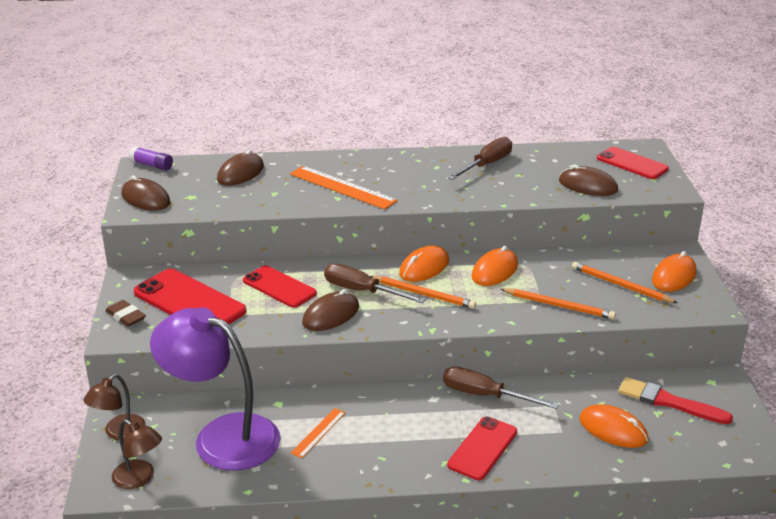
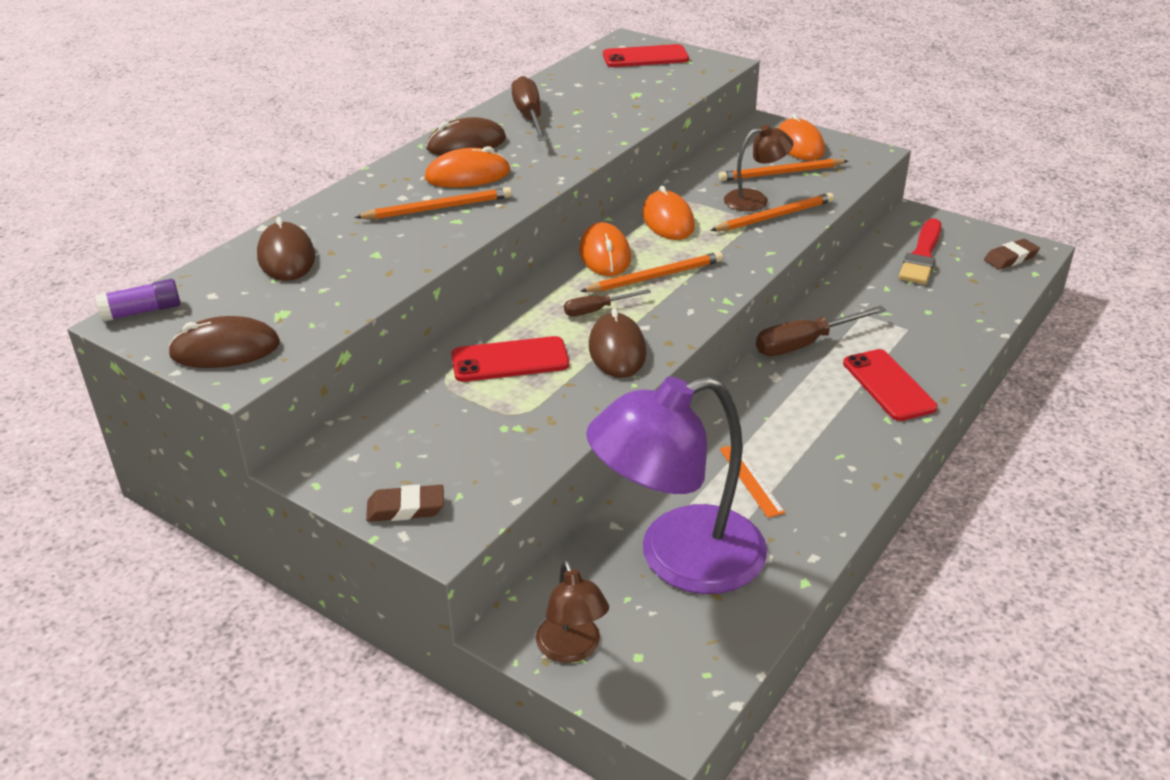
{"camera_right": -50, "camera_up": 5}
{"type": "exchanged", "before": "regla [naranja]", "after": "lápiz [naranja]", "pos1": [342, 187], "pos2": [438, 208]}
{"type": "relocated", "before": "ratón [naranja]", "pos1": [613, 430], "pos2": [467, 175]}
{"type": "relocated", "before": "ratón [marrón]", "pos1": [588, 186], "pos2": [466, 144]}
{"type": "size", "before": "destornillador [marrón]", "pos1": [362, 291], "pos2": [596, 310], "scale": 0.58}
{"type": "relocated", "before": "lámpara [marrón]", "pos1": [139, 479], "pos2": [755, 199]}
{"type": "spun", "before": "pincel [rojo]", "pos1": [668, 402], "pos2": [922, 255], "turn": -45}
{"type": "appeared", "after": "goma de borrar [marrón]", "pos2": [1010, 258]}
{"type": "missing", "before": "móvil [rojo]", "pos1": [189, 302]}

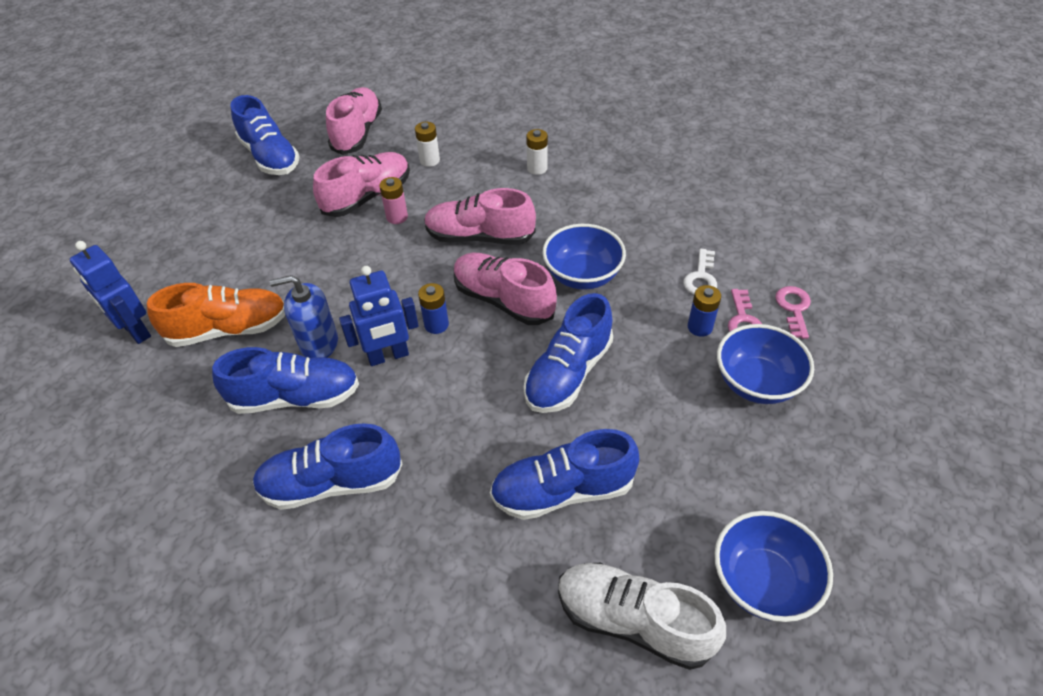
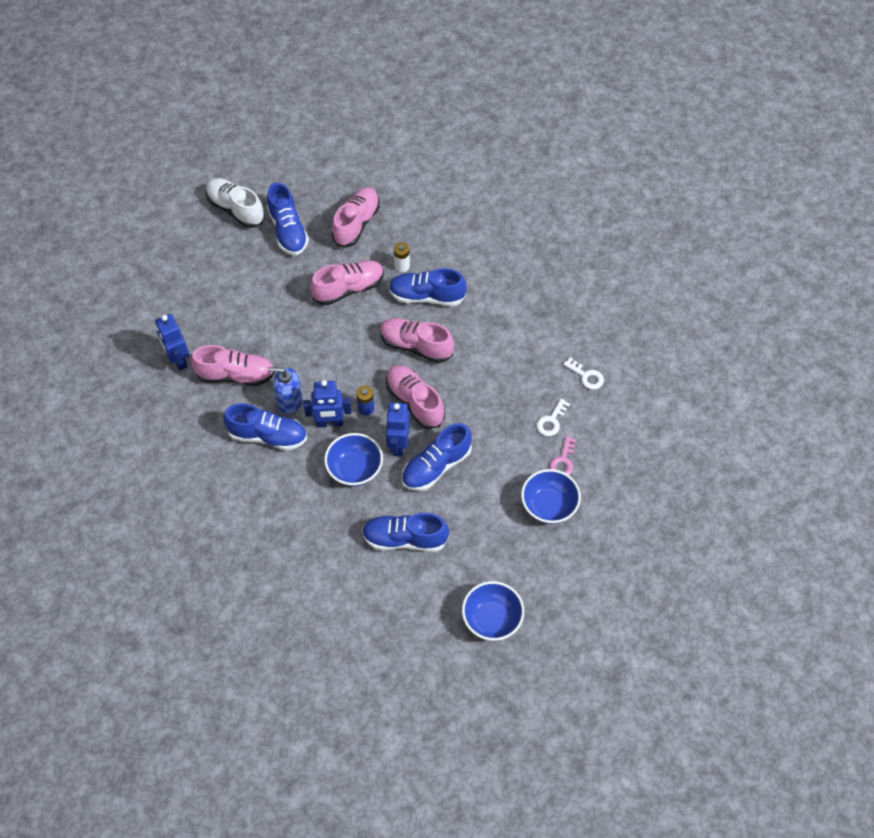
{"camera_right": 15, "camera_up": 10}
{"type": "colour", "before": "zapato [naranja]", "after": "zapato [rosa]", "pos1": [229, 329], "pos2": [236, 375]}
{"type": "relocated", "before": "zapato [blanco]", "pos1": [633, 621], "pos2": [236, 209]}
{"type": "relocated", "before": "cuenco [azul]", "pos1": [582, 275], "pos2": [355, 469]}
{"type": "appeared", "after": "robot [azul]", "pos2": [398, 445]}
{"type": "relocated", "before": "zapato [azul]", "pos1": [331, 483], "pos2": [426, 296]}
{"type": "appeared", "after": "llave [blanco]", "pos2": [586, 376]}
{"type": "missing", "before": "pila [rosa]", "pos1": [397, 217]}
{"type": "missing", "before": "pila [blanco]", "pos1": [537, 168]}
{"type": "missing", "before": "pila [azul]", "pos1": [700, 327]}
{"type": "missing", "before": "llave [rosa]", "pos1": [793, 309]}

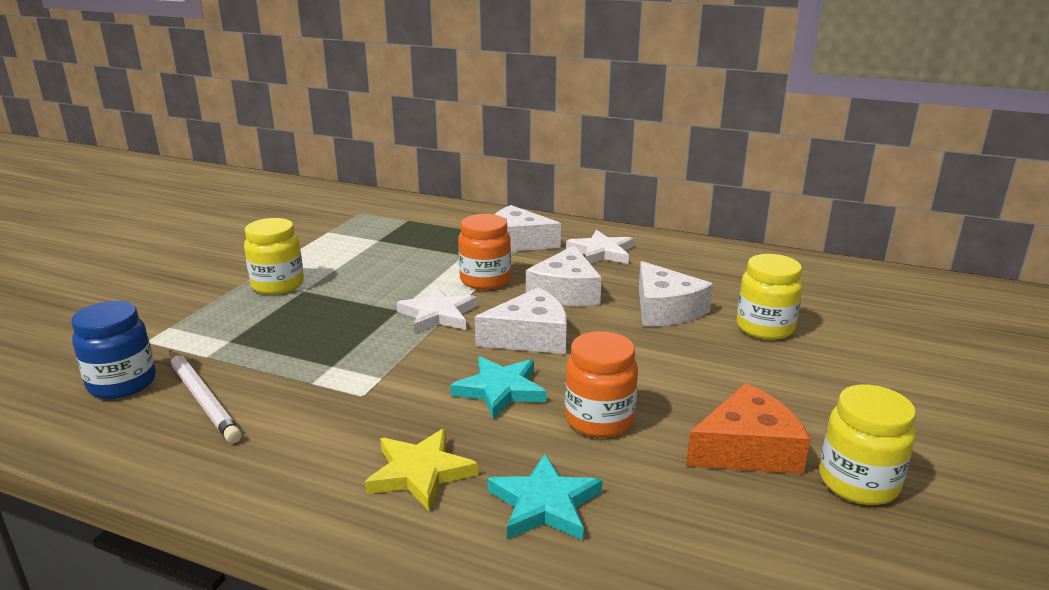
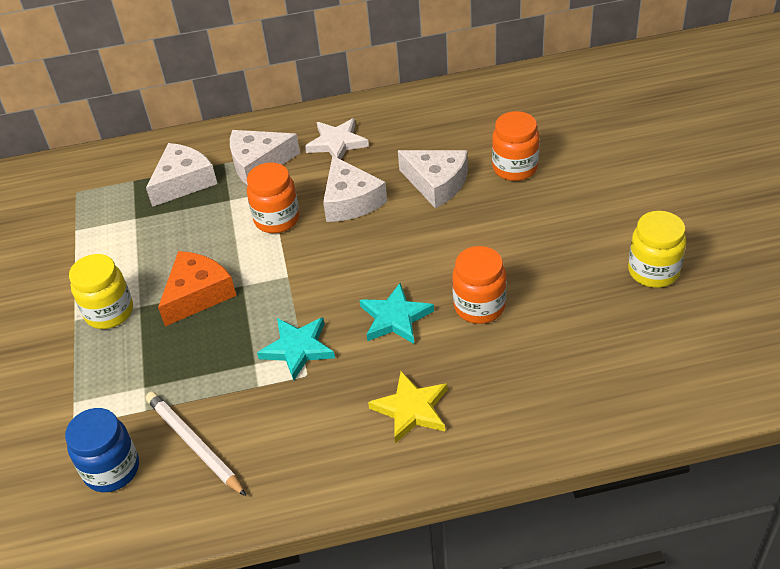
{"camera_right": -30, "camera_up": 20}
{"type": "relocated", "before": "queso [blanco]", "pos1": [530, 337], "pos2": [183, 182]}
{"type": "spun", "before": "lápiz [blanco]", "pos1": [203, 398], "pos2": [194, 444], "turn": -150}
{"type": "relocated", "before": "queso [naranja]", "pos1": [747, 449], "pos2": [197, 294]}
{"type": "relocated", "before": "estrella [turquesa]", "pos1": [544, 504], "pos2": [298, 349]}
{"type": "colour", "before": "tarro [amarillo]", "after": "tarro [naranja]", "pos1": [765, 328], "pos2": [515, 168]}
{"type": "missing", "before": "estrella [blanco]", "pos1": [438, 315]}

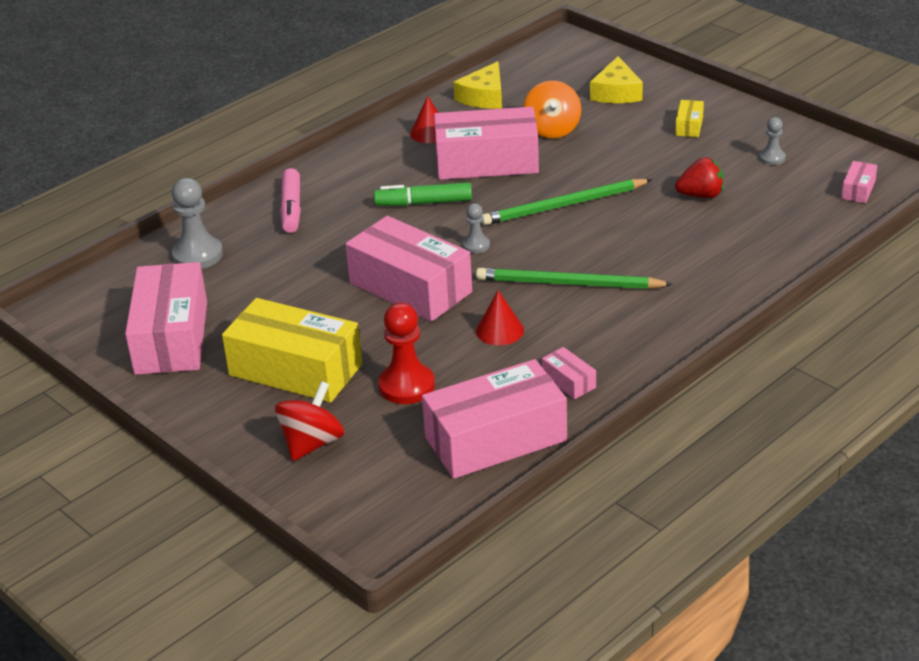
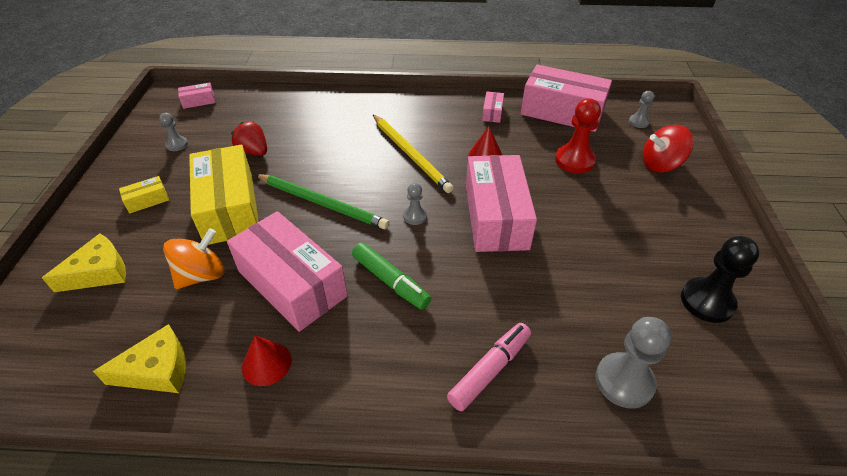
{"camera_right": -135, "camera_up": 10}
{"type": "relocated", "before": "caja [amarillo]", "pos1": [295, 370], "pos2": [229, 208]}
{"type": "colour", "before": "lápiz [verde]", "after": "lápiz [amarillo]", "pos1": [568, 283], "pos2": [410, 154]}
{"type": "appeared", "after": "peón [gris]", "pos2": [638, 122]}
{"type": "exchanged", "before": "caja [rosa]", "after": "peón [negro]", "pos1": [171, 337], "pos2": [707, 301]}

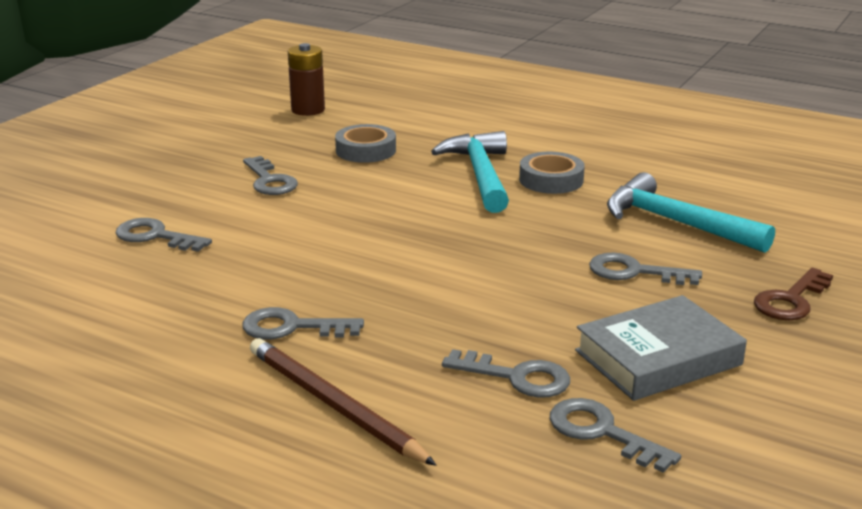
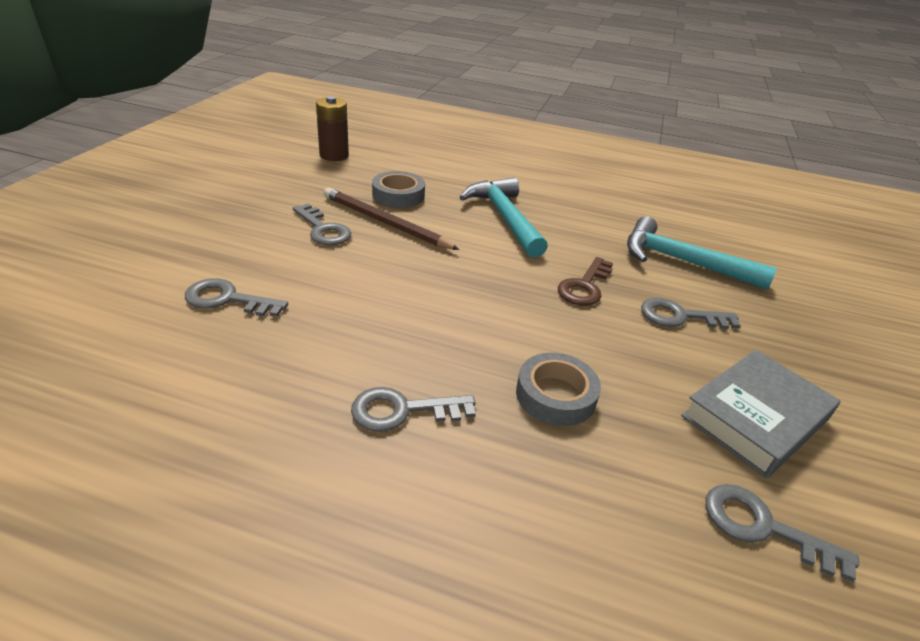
{"camera_right": -15, "camera_up": 10}
{"type": "relocated", "before": "lápiz [marrón]", "pos1": [333, 405], "pos2": [385, 222]}
{"type": "relocated", "before": "cinta adhesiva [gris]", "pos1": [551, 180], "pos2": [555, 395]}
{"type": "relocated", "before": "llave [marrón]", "pos1": [791, 300], "pos2": [584, 286]}
{"type": "missing", "before": "llave [gris]", "pos1": [517, 377]}

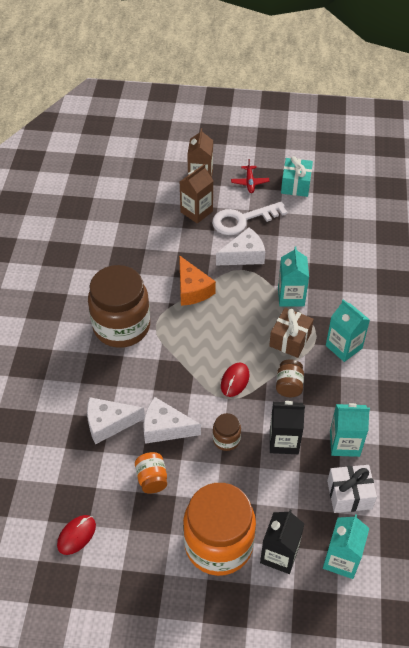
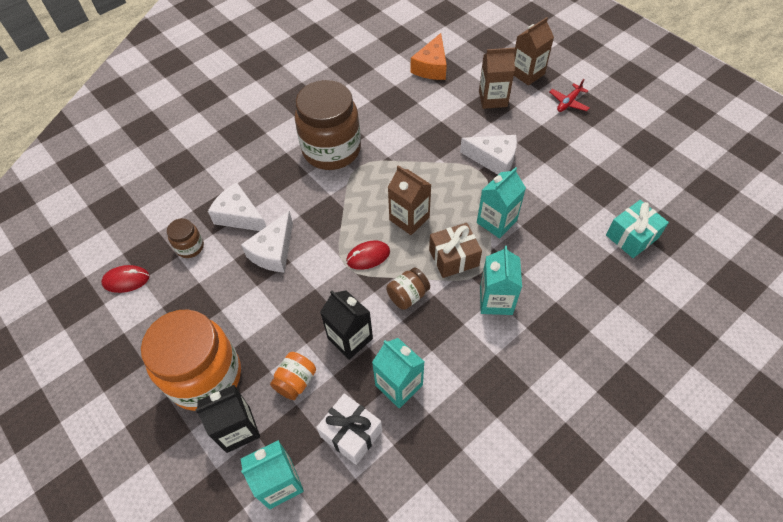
{"camera_right": 45, "camera_up": 5}
{"type": "relocated", "before": "tarro [marrón]", "pos1": [226, 439], "pos2": [190, 247]}
{"type": "spun", "before": "queso [blanco]", "pos1": [165, 428], "pos2": [273, 251], "turn": -120}
{"type": "relocated", "before": "tarro [naranja]", "pos1": [152, 479], "pos2": [296, 381]}
{"type": "appeared", "after": "cartón de leche [marrón]", "pos2": [409, 218]}
{"type": "relocated", "before": "queso [naranja]", "pos1": [192, 289], "pos2": [431, 67]}
{"type": "relocated", "before": "regalo [turquesa]", "pos1": [295, 185], "pos2": [632, 236]}
{"type": "missing", "before": "llave [blanco]", "pos1": [242, 220]}

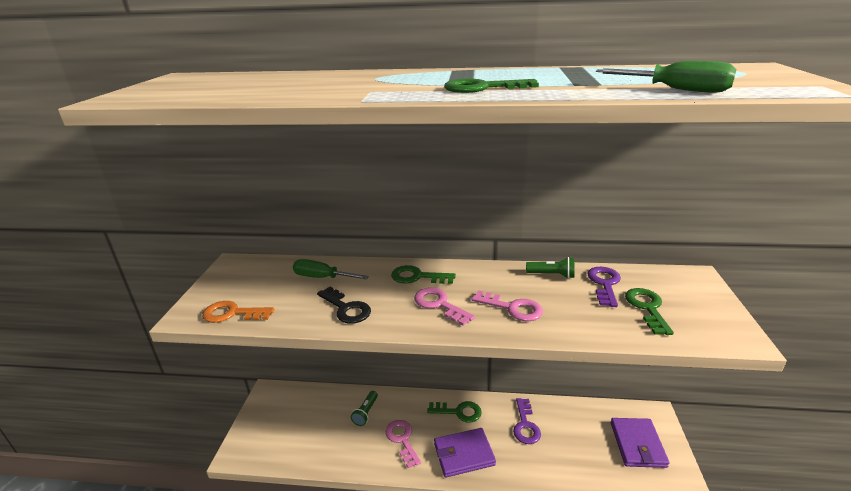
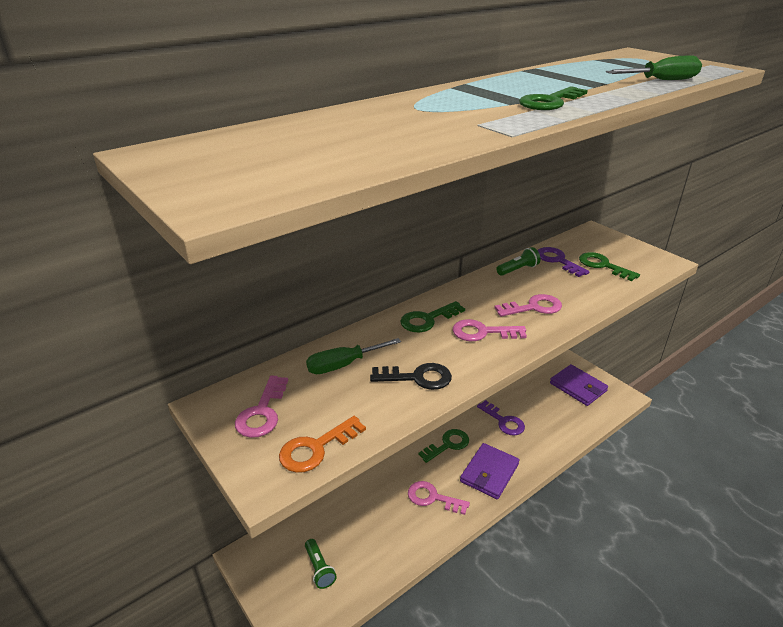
{"camera_right": -45, "camera_up": 5}
{"type": "appeared", "after": "llave [rosa]", "pos2": [262, 412]}
{"type": "relocated", "before": "lámpara de mano [verde]", "pos1": [366, 413], "pos2": [319, 568]}

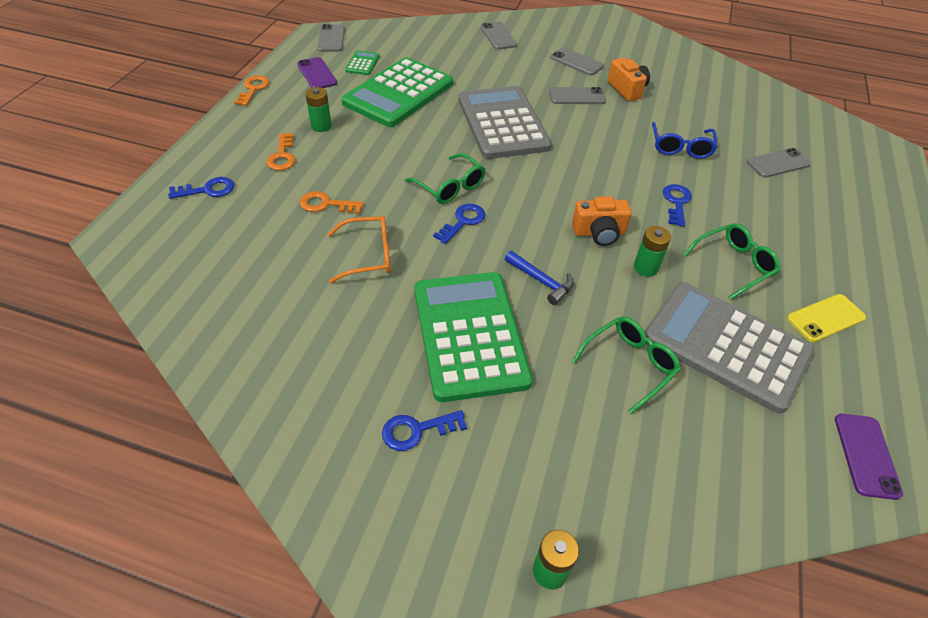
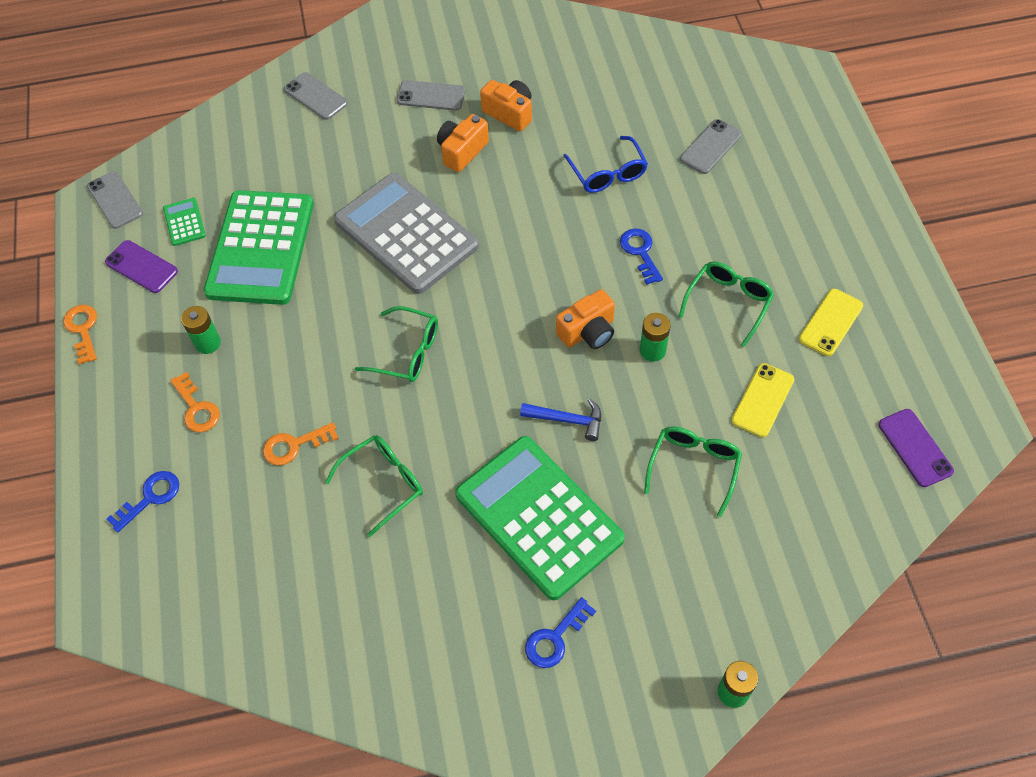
{"camera_right": -25, "camera_up": 10}
{"type": "colour", "before": "gafas [naranja]", "after": "gafas [verde]", "pos1": [369, 255], "pos2": [384, 483]}
{"type": "exchanged", "before": "móvil [gris]", "after": "cámara [naranja]", "pos1": [577, 96], "pos2": [462, 151]}
{"type": "exchanged", "before": "calculadora [gris]", "after": "móvil [amarillo]", "pos1": [726, 345], "pos2": [762, 400]}
{"type": "missing", "before": "llave [azul]", "pos1": [463, 222]}

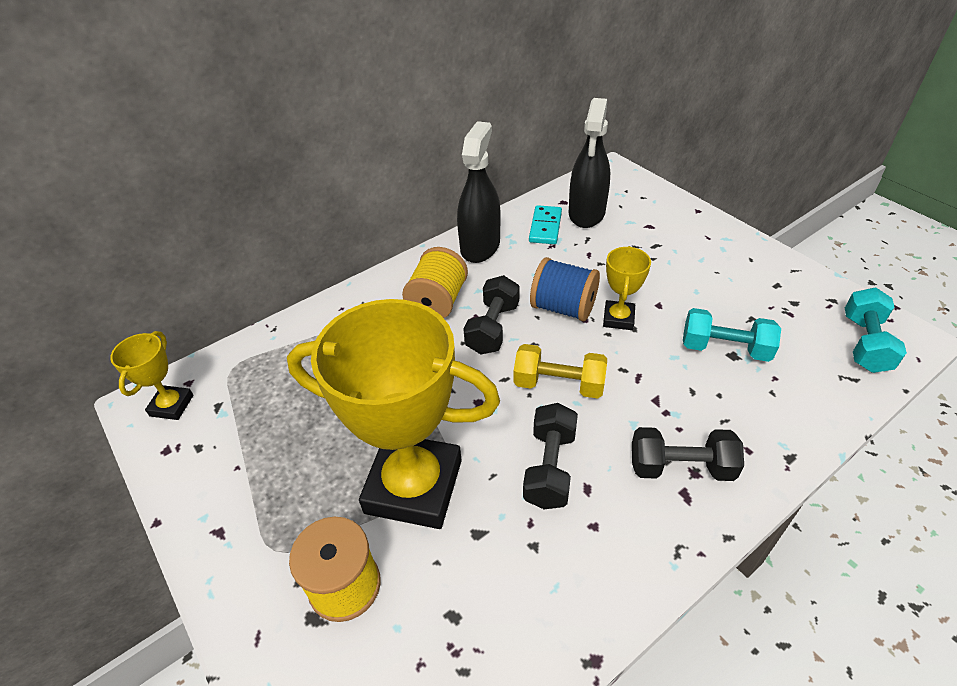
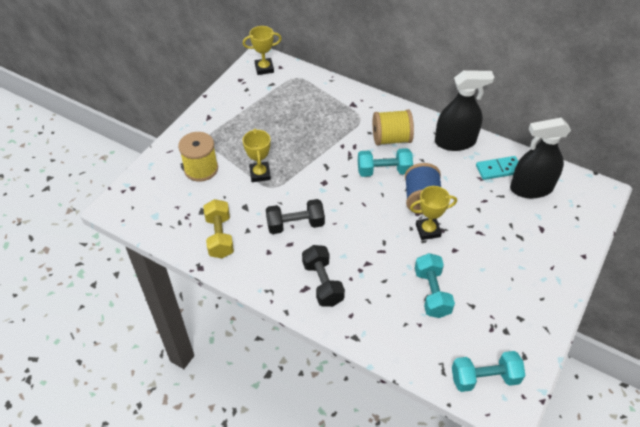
{"camera_right": 65, "camera_up": 5}
{"type": "relocated", "before": "mancuerna [amarillo]", "pos1": [558, 384], "pos2": [219, 236]}
{"type": "size", "before": "trofeo [amarillo]", "pos1": [413, 486], "pos2": [260, 174], "scale": 0.45}
{"type": "colour", "before": "mancuerna [negro]", "after": "mancuerna [turquesa]", "pos1": [492, 328], "pos2": [384, 171]}

